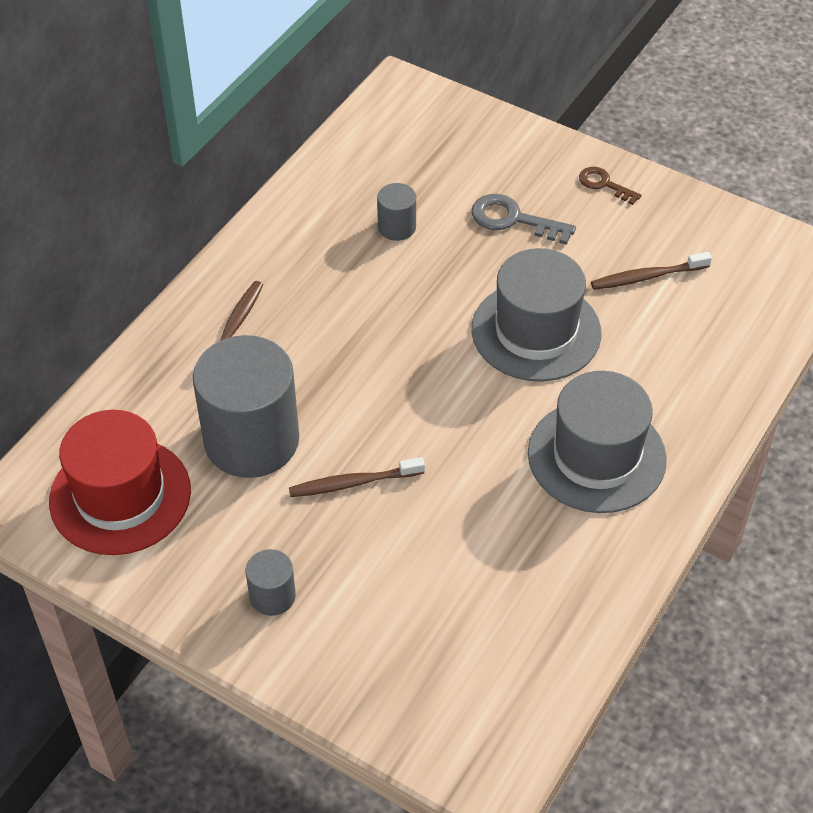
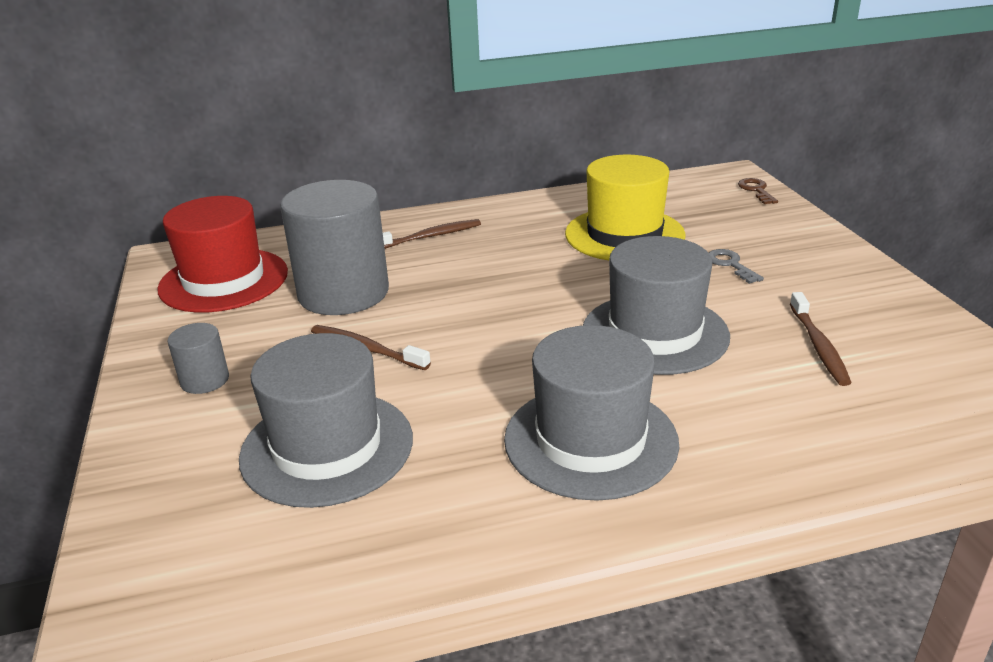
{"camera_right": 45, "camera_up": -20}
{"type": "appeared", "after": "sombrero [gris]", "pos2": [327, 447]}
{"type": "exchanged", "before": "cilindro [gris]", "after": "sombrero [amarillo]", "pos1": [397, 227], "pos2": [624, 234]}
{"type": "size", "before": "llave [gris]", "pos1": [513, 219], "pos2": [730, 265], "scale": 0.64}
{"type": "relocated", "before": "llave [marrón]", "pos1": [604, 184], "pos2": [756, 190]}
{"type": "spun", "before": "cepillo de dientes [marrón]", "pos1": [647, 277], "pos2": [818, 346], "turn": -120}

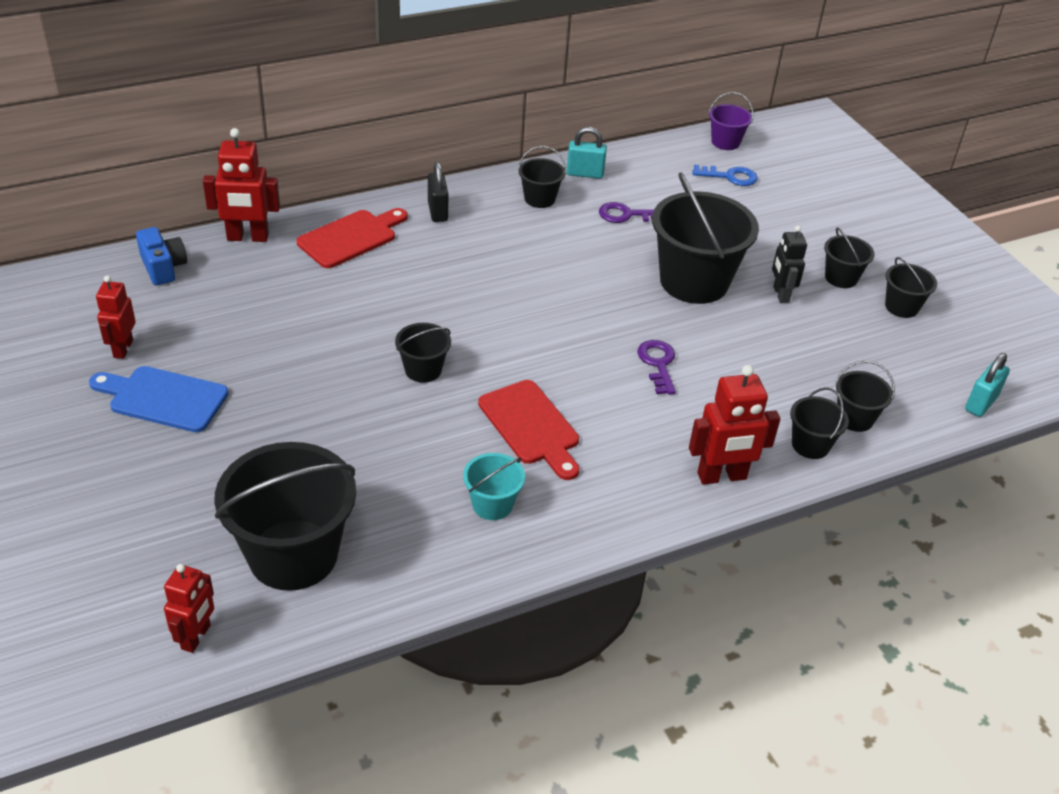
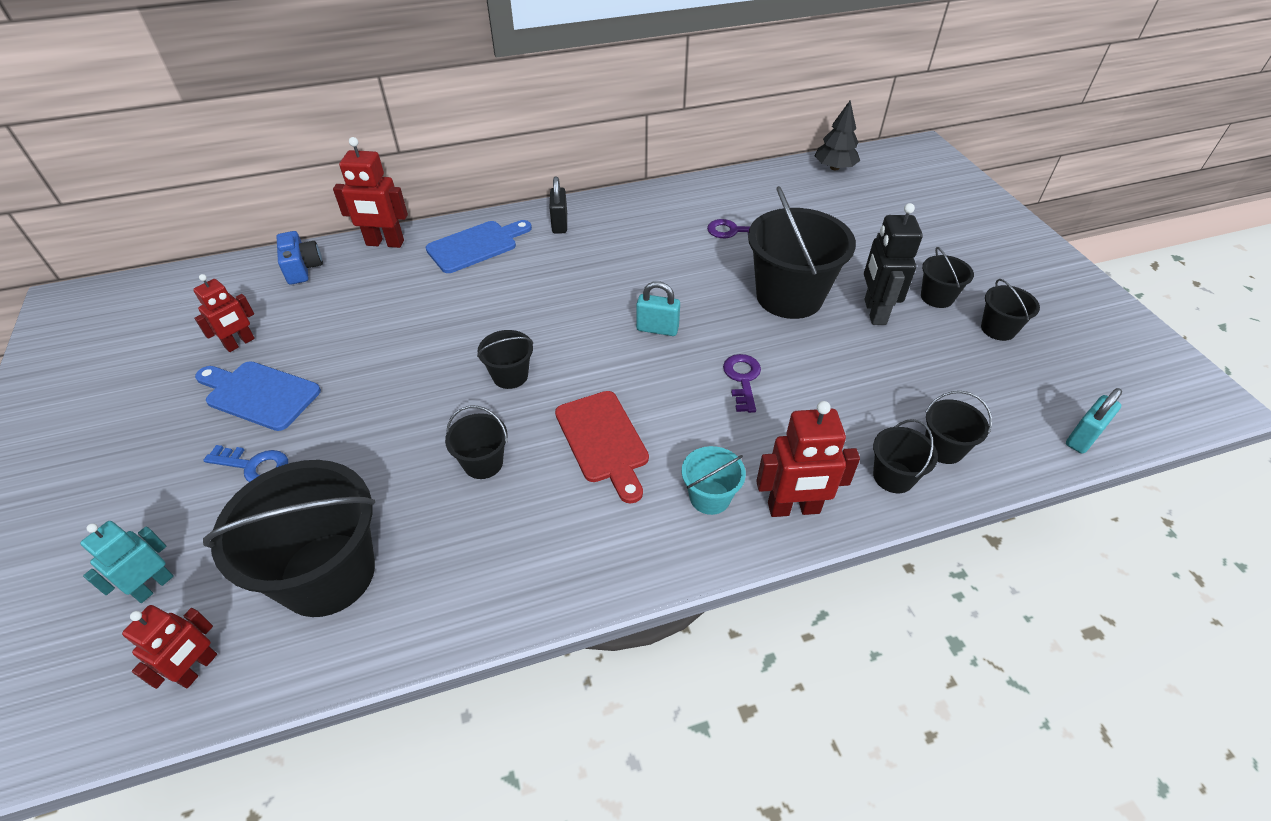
{"camera_right": 10, "camera_up": 5}
{"type": "appeared", "after": "robot [turquesa]", "pos2": [154, 586]}
{"type": "spun", "before": "robot [rojo]", "pos1": [123, 349], "pos2": [240, 343], "turn": -150}
{"type": "relocated", "before": "llave [azul]", "pos1": [730, 177], "pos2": [254, 466]}
{"type": "colour", "before": "tabla de cortar [rojo]", "after": "tabla de cortar [azul]", "pos1": [351, 237], "pos2": [476, 246]}
{"type": "relocated", "before": "balde [negro]", "pos1": [539, 199], "pos2": [483, 463]}
{"type": "relocated", "before": "candado [turquesa]", "pos1": [585, 174], "pos2": [657, 329]}
{"type": "relocated", "before": "balde [turquesa]", "pos1": [492, 504], "pos2": [710, 497]}
{"type": "exchanged", "before": "balde [morado]", "after": "árbol [negro]", "pos1": [725, 142], "pos2": [834, 167]}
{"type": "size", "before": "robot [negro]", "pos1": [780, 294], "pos2": [874, 312], "scale": 1.51}

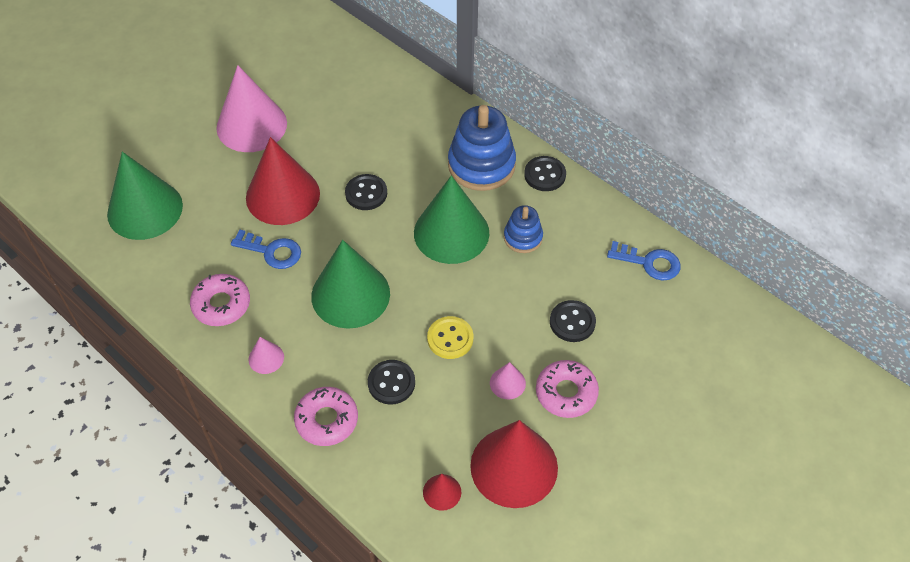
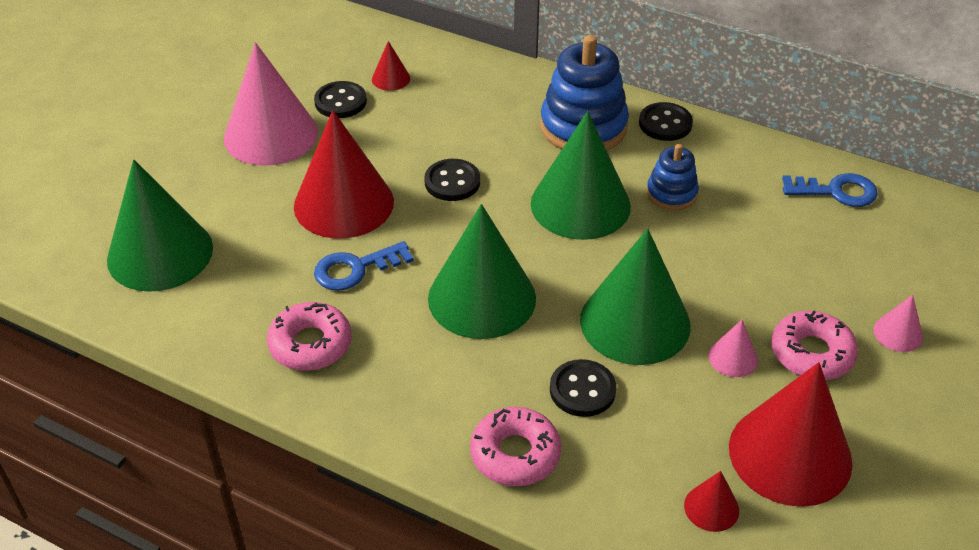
{"camera_right": -15, "camera_up": -10}
{"type": "relocated", "before": "botón [negro]", "pos1": [572, 322], "pos2": [340, 102]}
{"type": "spun", "before": "llave [azul]", "pos1": [272, 251], "pos2": [355, 269], "turn": 150}
{"type": "appeared", "after": "cono [rojo]", "pos2": [391, 78]}
{"type": "exchanged", "before": "botón [amarillo]", "after": "cono [verde]", "pos1": [450, 339], "pos2": [635, 322]}
{"type": "relocated", "before": "cono [rosa]", "pos1": [266, 358], "pos2": [898, 333]}

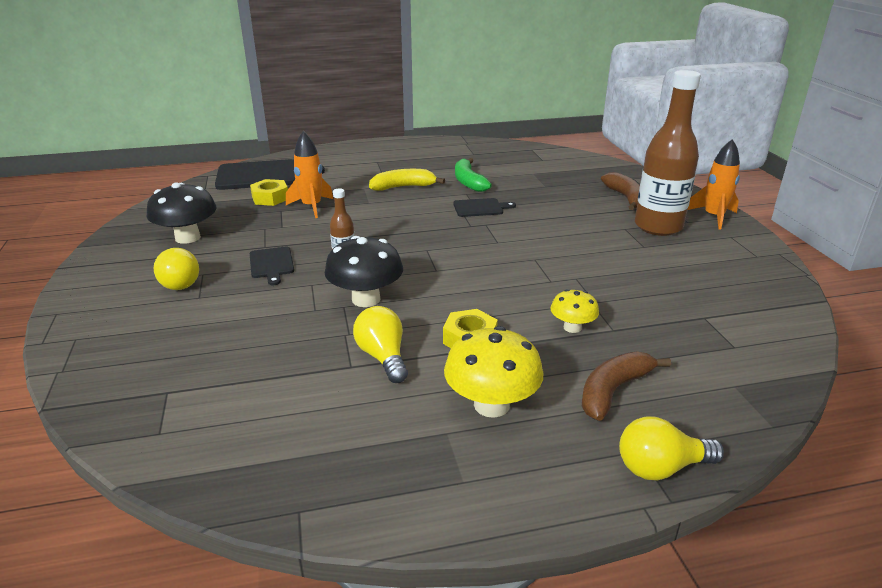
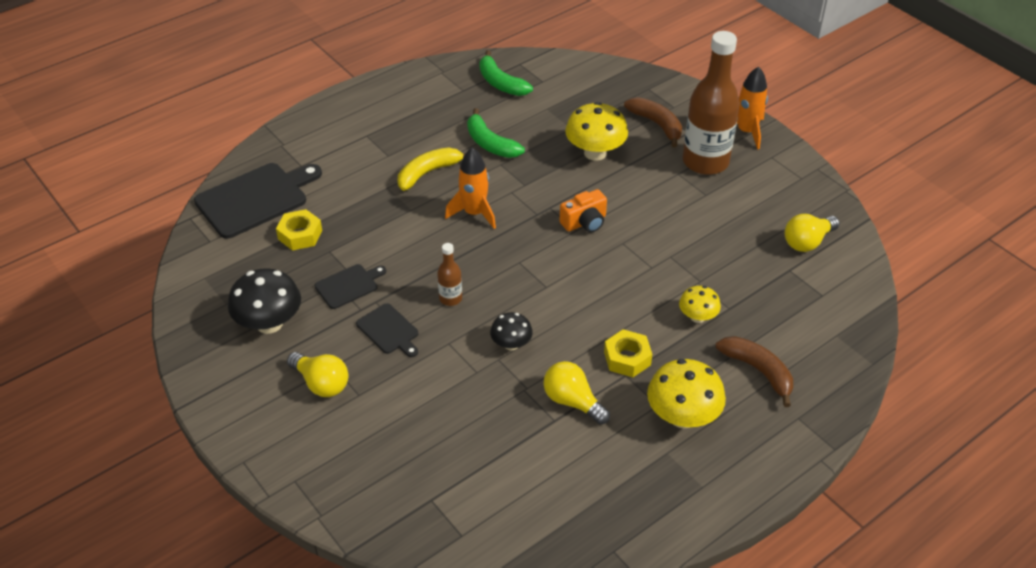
{"camera_right": -25, "camera_up": 15}
{"type": "relocated", "before": "tabla de cortar [negro]", "pos1": [480, 208], "pos2": [348, 285]}
{"type": "relocated", "before": "cohete [naranja]", "pos1": [311, 207], "pos2": [474, 213]}
{"type": "appeared", "after": "plátano [verde]", "pos2": [500, 83]}
{"type": "size", "before": "seta [negro]", "pos1": [366, 299], "pos2": [511, 344], "scale": 0.58}
{"type": "appeared", "after": "cámara [naranja]", "pos2": [584, 222]}
{"type": "appeared", "after": "seta [amarillo]", "pos2": [595, 153]}
{"type": "spun", "before": "plátano [marrón]", "pos1": [613, 391], "pos2": [758, 371], "turn": 120}
{"type": "relocated", "before": "bombilla [amarillo]", "pos1": [661, 468], "pos2": [807, 242]}

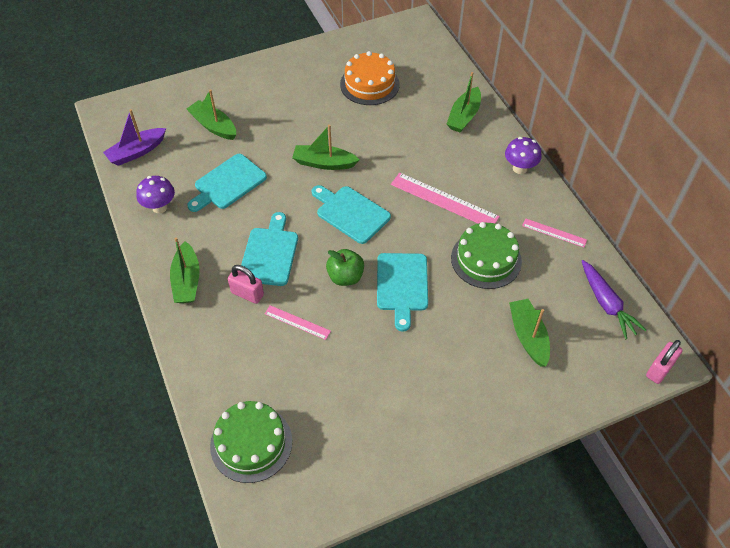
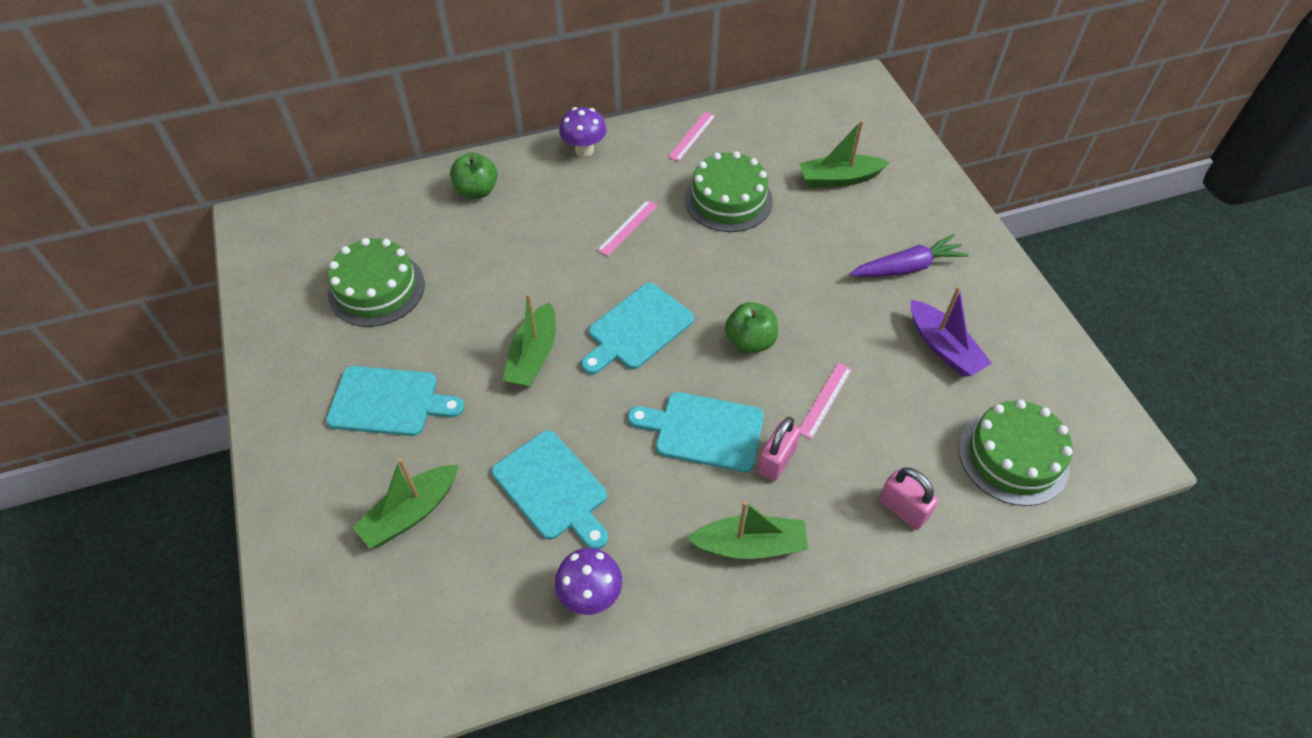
{"camera_right": -85, "camera_up": 0}
{"type": "relocated", "before": "tabla de cortar [turquesa]", "pos1": [402, 285], "pos2": [389, 401]}
{"type": "colour", "before": "tarta [naranja]", "after": "tarta [verde]", "pos1": [369, 84], "pos2": [376, 289]}
{"type": "exchanged", "before": "barco [verde]", "after": "manzana [verde]", "pos1": [464, 116], "pos2": [477, 191]}
{"type": "size", "before": "regla [rosa]", "pos1": [444, 200], "pos2": [627, 227], "scale": 0.55}
{"type": "relocated", "before": "zanahoria [morado]", "pos1": [607, 304], "pos2": [907, 267]}
{"type": "relocated", "before": "candado [rosa]", "pos1": [659, 369], "pos2": [903, 509]}
{"type": "relocated", "before": "barco [morado]", "pos1": [137, 152], "pos2": [943, 347]}

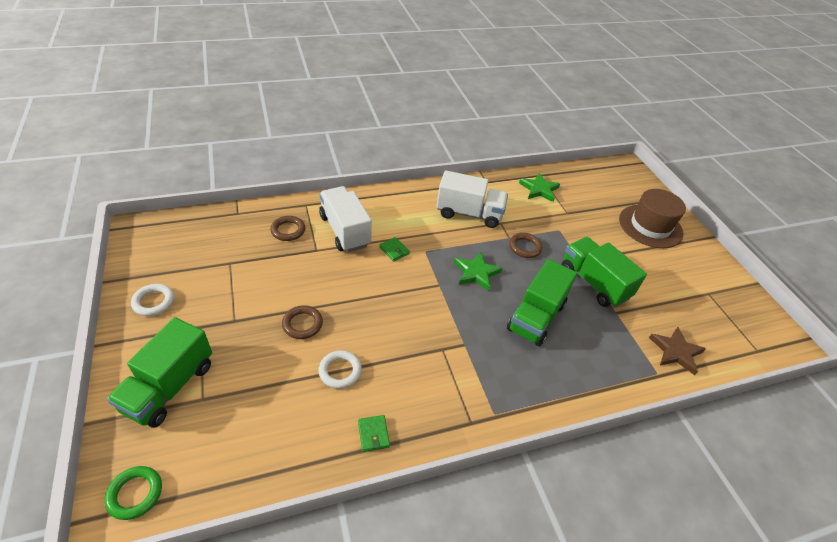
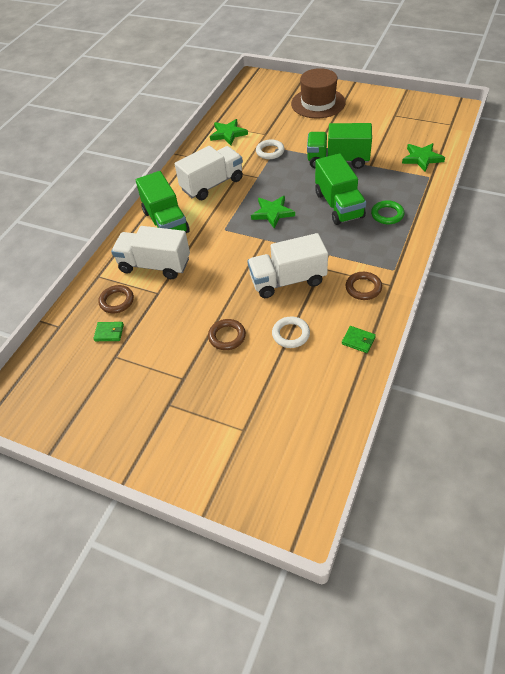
{"camera_right": -40, "camera_up": 5}
{"type": "relocated", "before": "cartera [verde]", "pos1": [394, 250], "pos2": [109, 333]}
{"type": "relocated", "before": "camión [verde]", "pos1": [169, 387], "pos2": [165, 222]}
{"type": "appeared", "after": "camión [blanco]", "pos2": [288, 280]}
{"type": "relocated", "before": "anillo [blanco]", "pos1": [153, 302], "pos2": [270, 151]}
{"type": "relocated", "before": "anillo [marrón]", "pos1": [524, 247], "pos2": [363, 288]}
{"type": "relocated", "before": "anillo [verde]", "pos1": [135, 494], "pos2": [387, 214]}
{"type": "colour", "before": "estrella [marrón]", "after": "estrella [verde]", "pos1": [676, 351], "pos2": [422, 158]}

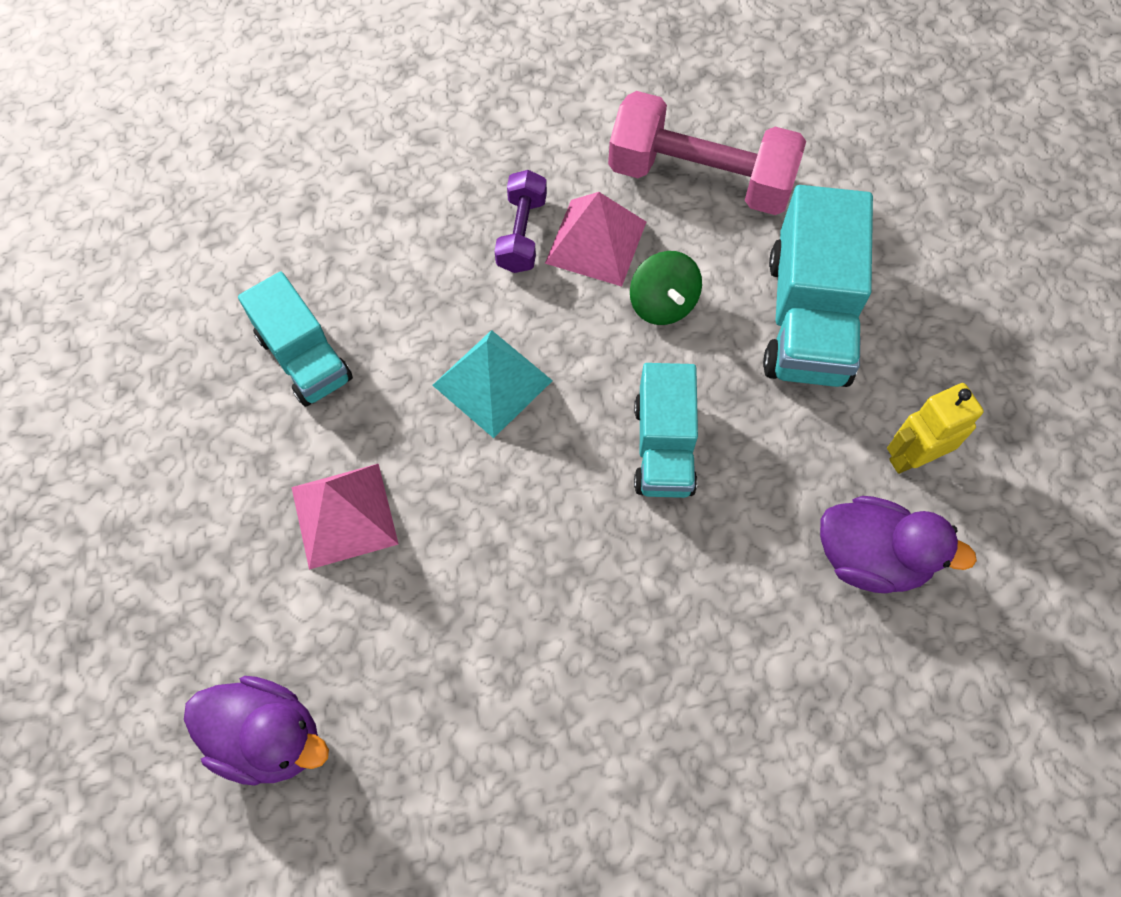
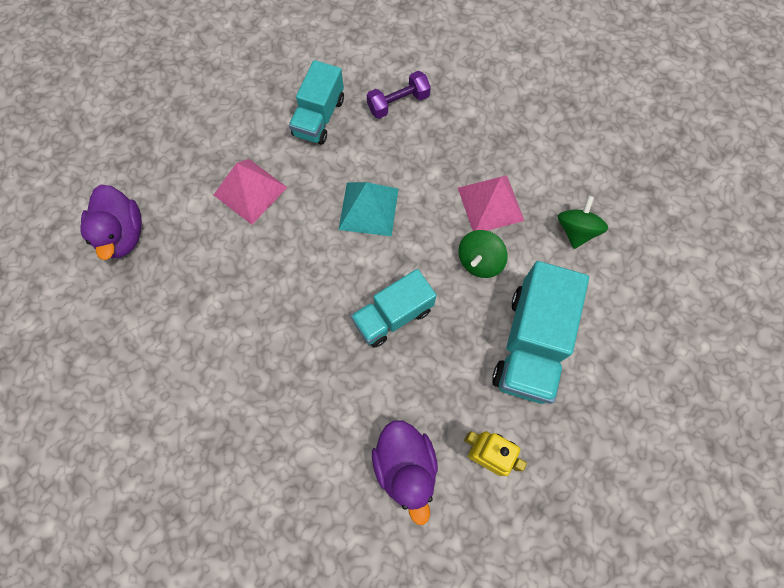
{"camera_right": 55, "camera_up": 5}
{"type": "relocated", "before": "mancuerna [morado]", "pos1": [521, 233], "pos2": [398, 103]}
{"type": "spun", "before": "camión [turquesa]", "pos1": [808, 319], "pos2": [531, 344], "turn": -45}
{"type": "exchanged", "before": "mancuerna [rosa]", "after": "peonza [verde]", "pos1": [700, 178], "pos2": [576, 230]}

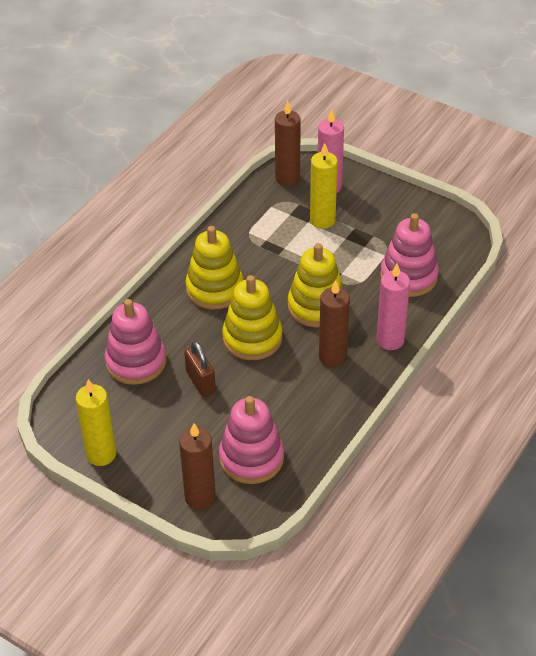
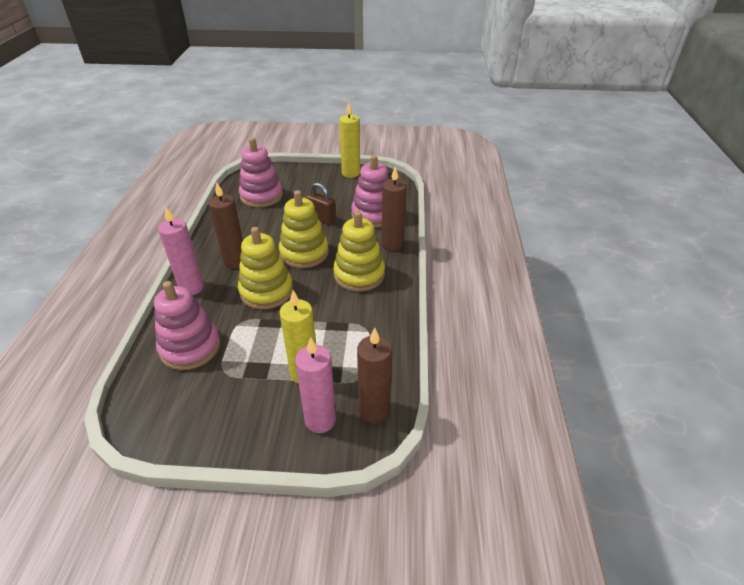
{"camera_right": 150, "camera_up": -5}
{"type": "relocated", "before": "vela [marrón]", "pos1": [200, 497], "pos2": [392, 244]}

